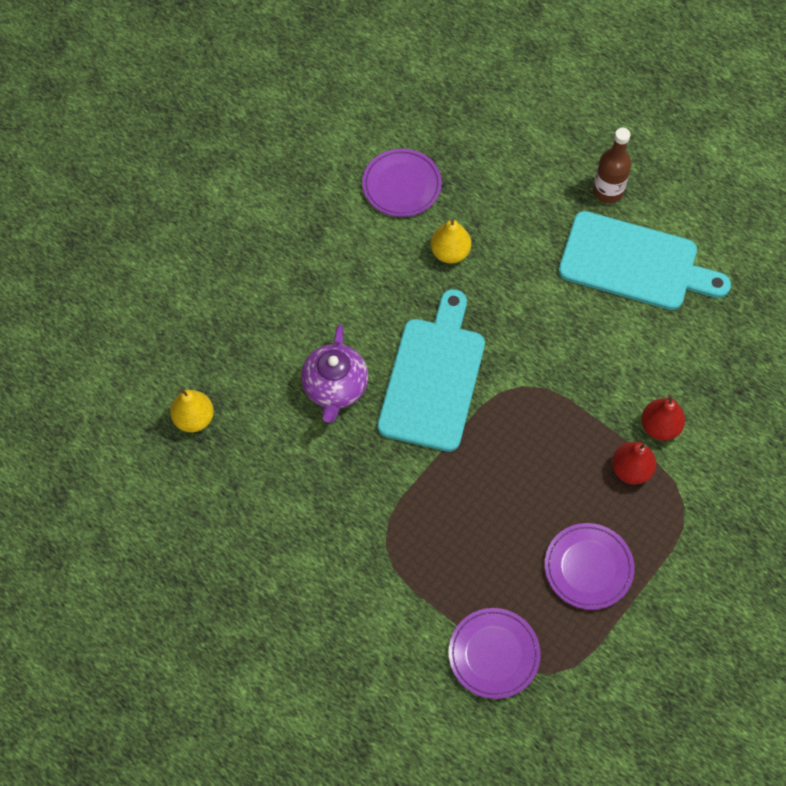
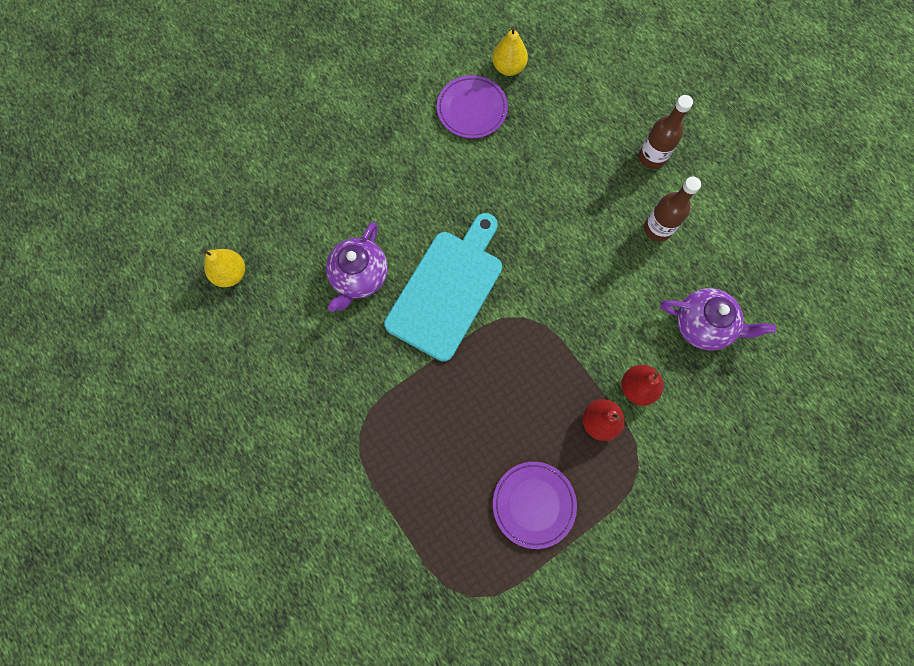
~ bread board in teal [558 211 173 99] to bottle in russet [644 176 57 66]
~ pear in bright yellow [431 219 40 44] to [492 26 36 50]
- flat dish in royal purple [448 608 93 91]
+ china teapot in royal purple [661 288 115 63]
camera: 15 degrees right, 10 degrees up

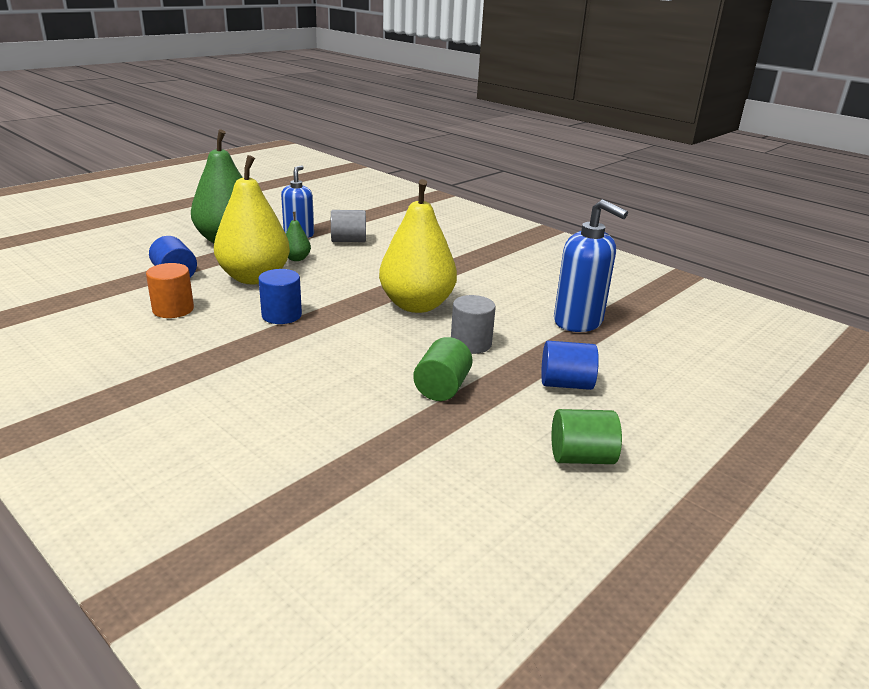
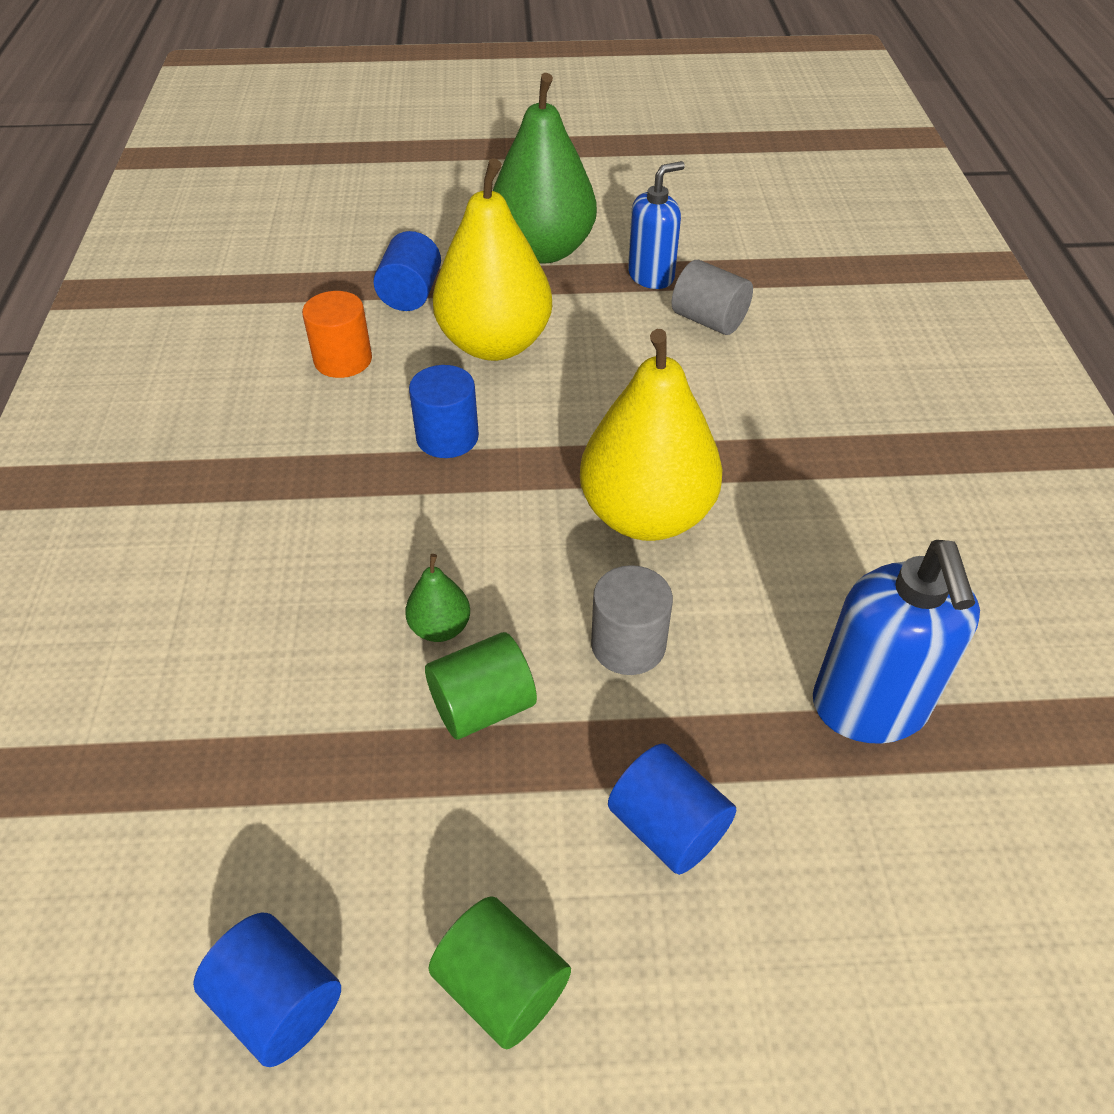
~ pear in emerald [286 212 25 49] to [405 554 65 88]
+ cylinder shape in cobalt [193 913 148 154]
camera: 45 degrees right, 20 degrees up

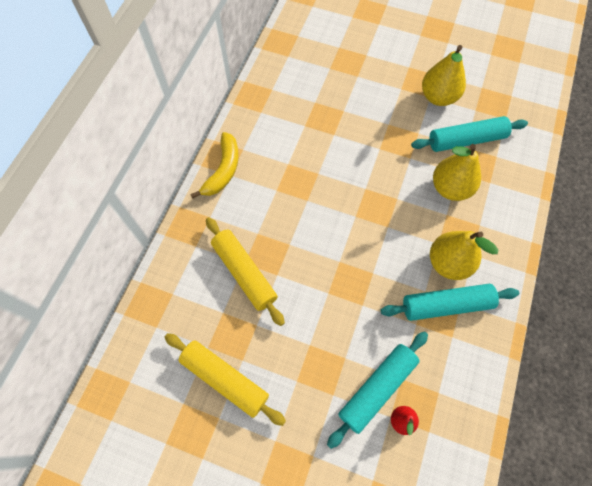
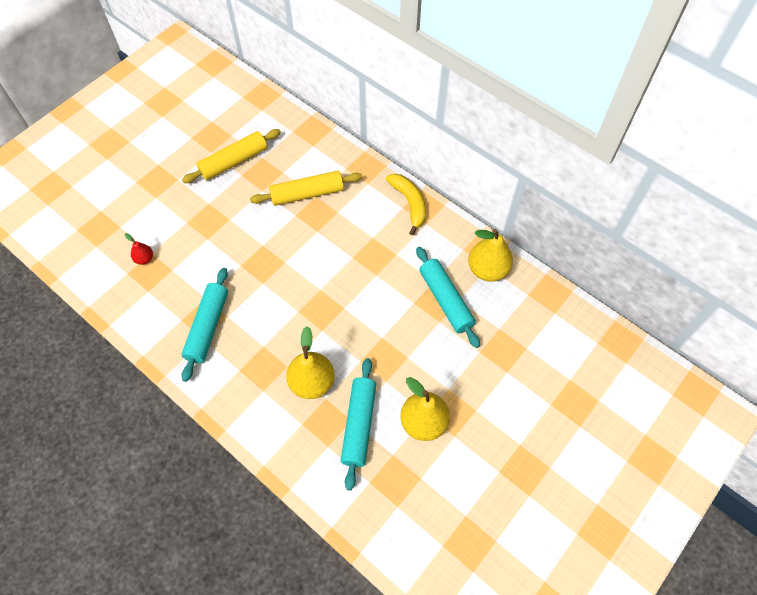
~ banana fruit in bright yellow [190 132 49 67] = [386 174 40 62] 150 degrees counterclockwise
~ pear in bright yellow [430 231 68 49] to [468 229 45 53]
~ pastry roller in teal [327 332 101 117] to [416 247 64 101]
camera: 110 degrees right, 5 degrees down

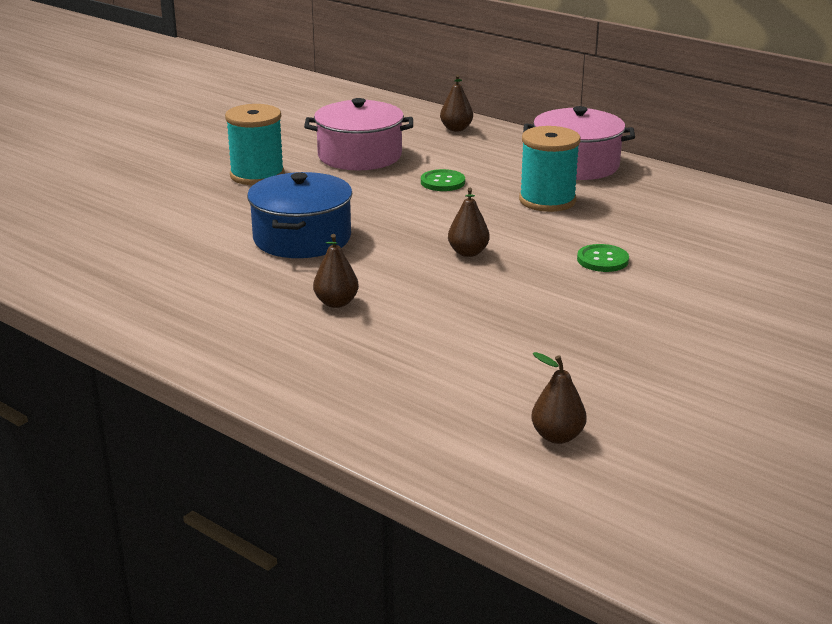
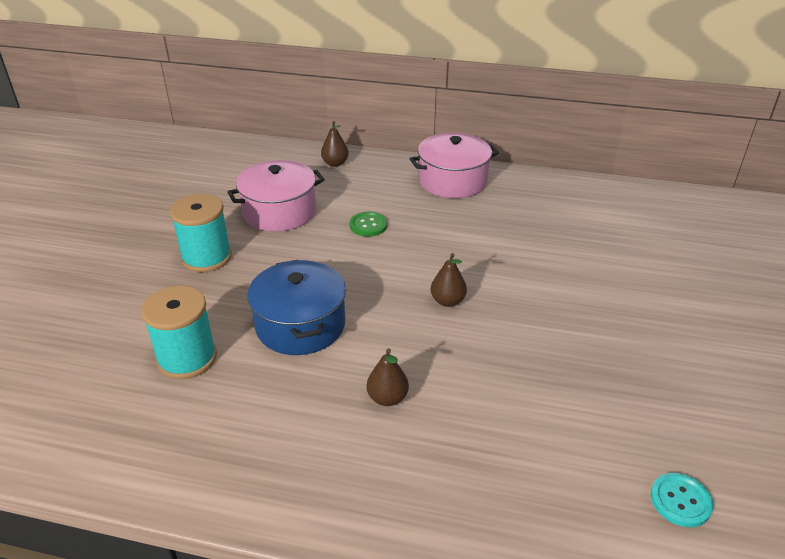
~ reel of thread in teal [519 126 62 86] to [141 285 76 94]
- shirt button in emerald [577 244 52 28]
~ pear in russet [531 352 56 92] to shirt button in teal [650 473 63 54]
camera: 25 degrees left, 10 degrees up

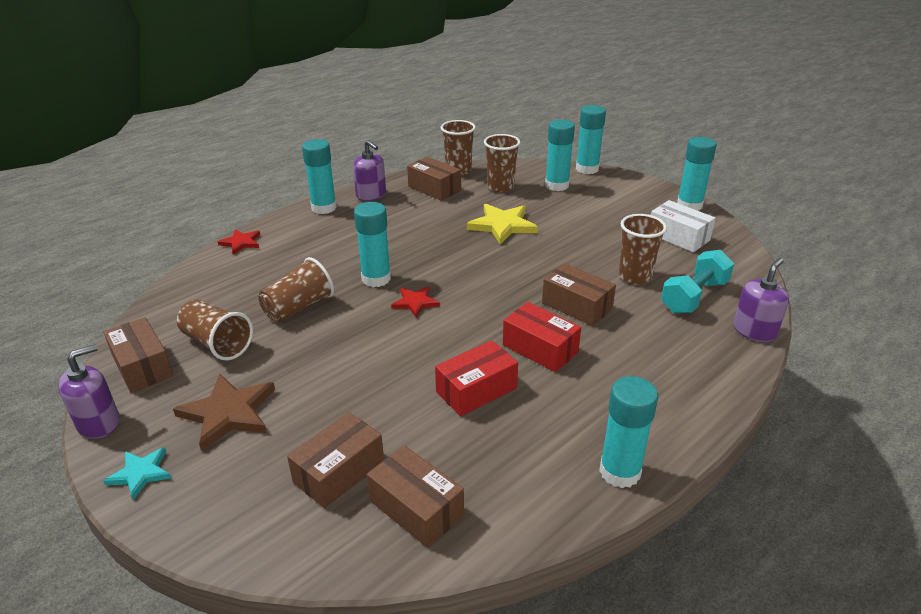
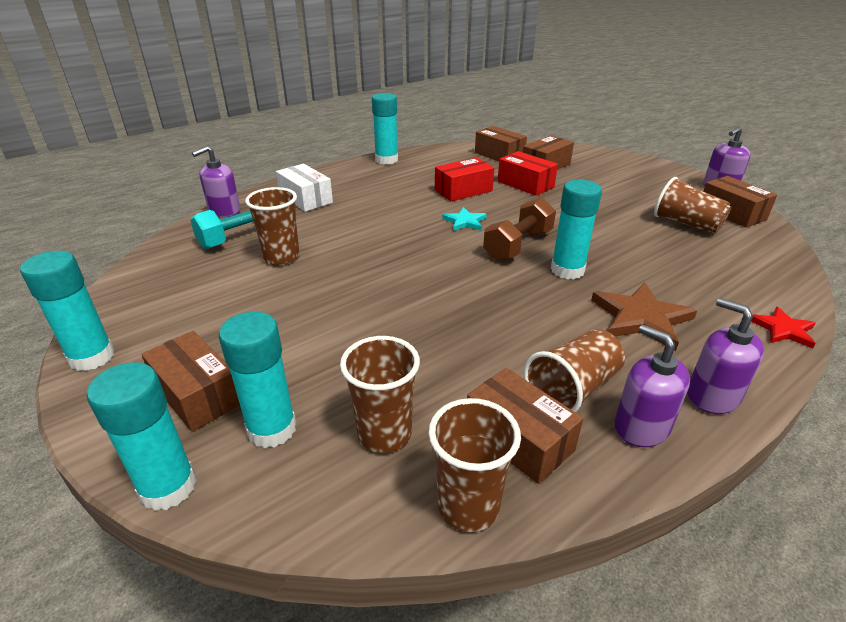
~ glue in teal [302 139 35 75] to pump bottle in royal purple [687 298 77 116]
~ box in snow-white [651 200 64 52] to [276 164 57 48]
- star in bright yellow [467 204 71 41]
~ cup in russet [258 257 76 66] to [524 329 101 84]
~ box in russet [542 263 74 63] to [141 331 99 101]
~ star in red [391 286 49 32] to hand weight in russet [483 197 73 64]
~ box in red [503 302 78 70] to [498 151 60 45]
~ star in russet [173 374 102 78] to [591 282 106 69]
~ star in teal [103 447 68 53] to [442 207 45 24]
camera: 175 degrees left, 0 degrees up

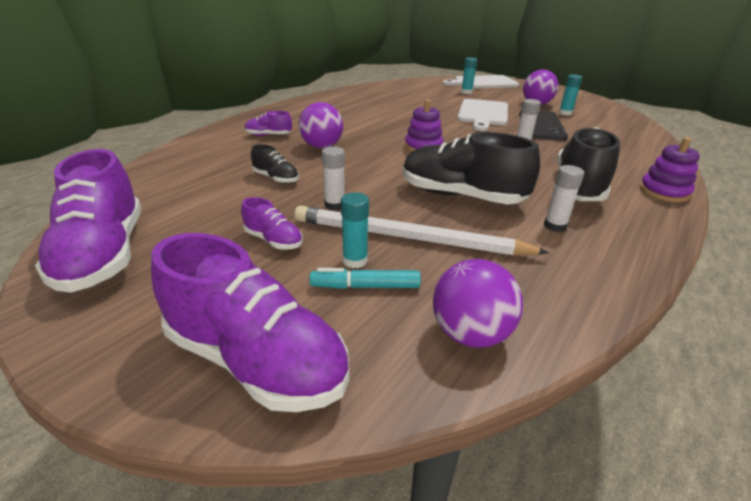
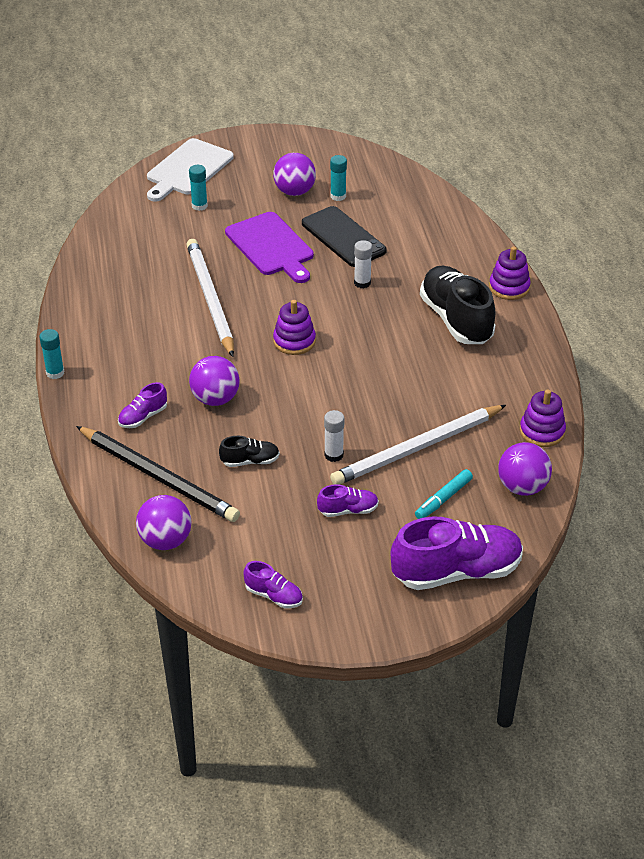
~ bread board in snow-white [457 99 51 32] to bread board in royal purple [225 212 89 71]
- shoe in black [403 132 137 73]
~ shoe in royal purple [35 149 106 144] = [243 561 60 47] x0.47
- glue in snow-white [544 165 40 67]
~ glue in teal [341 192 28 76] to [40 329 24 50]
+ wooden pencil in snow-white [186 239 48 118]
+ ring stacker in royal purple [520 389 46 58]
+ wooden pencil in black [76 426 164 96]
+ ball in royal purple [136 495 56 55]
camera: 45 degrees left, 10 degrees up

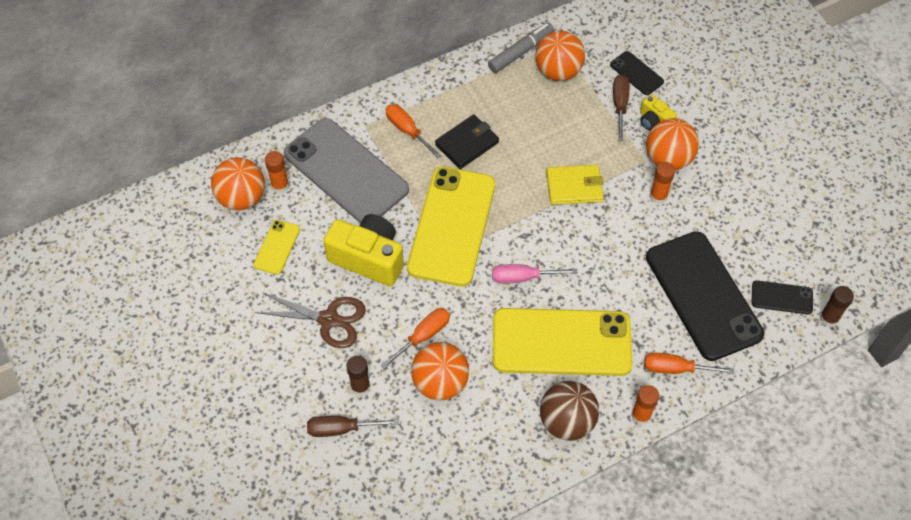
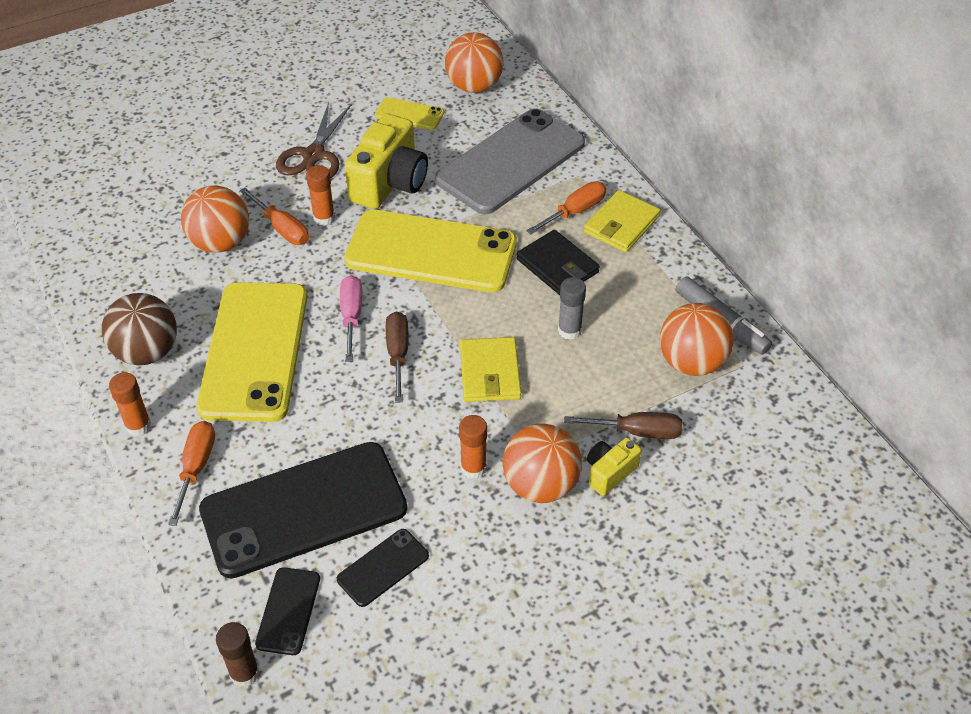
~ phone in black [610 51 54 44] to [337 529 92 78]
~ glue in orange-coloured [265 151 24 42] to [306 165 29 61]
- glue in russet [346 356 24 40]
~ hand screwdriver in russet [307 416 92 21] to [386 312 23 91]
+ billfold in bright yellow [584 190 77 63]
+ glue in ash-grey [558 277 28 63]
camera: 90 degrees right, 10 degrees down

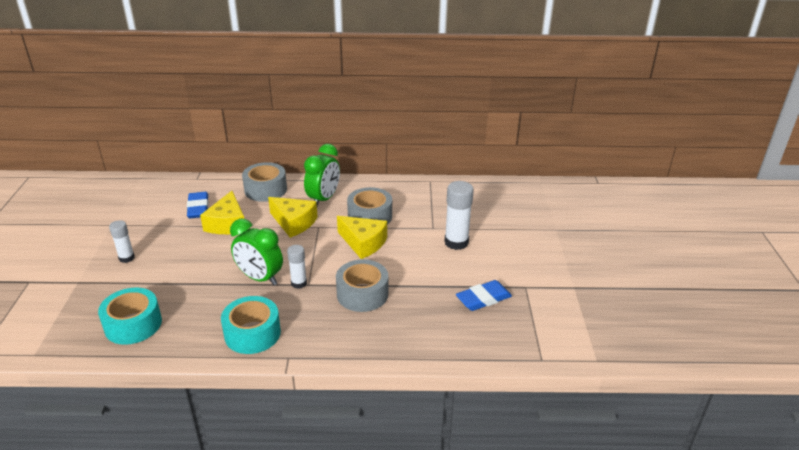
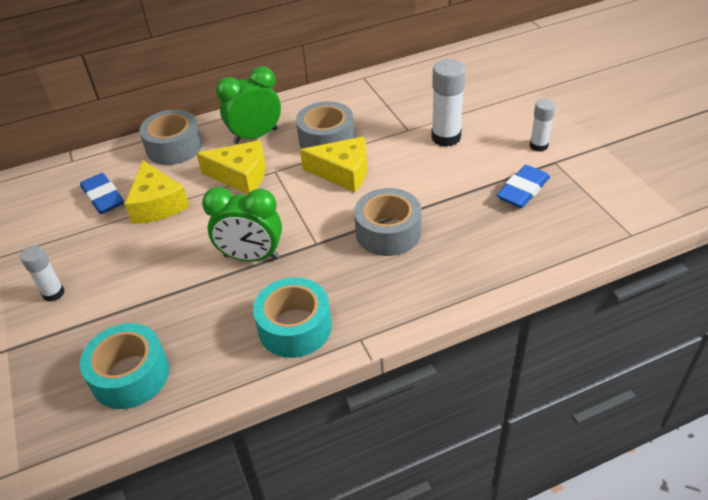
~ bedside clock in emerald [304 144 36 62] = [216 66 65 78] 120 degrees counterclockwise
~ glue in snow-white [287 245 20 44] to [530 99 26 53]
camera: 20 degrees left, 10 degrees up

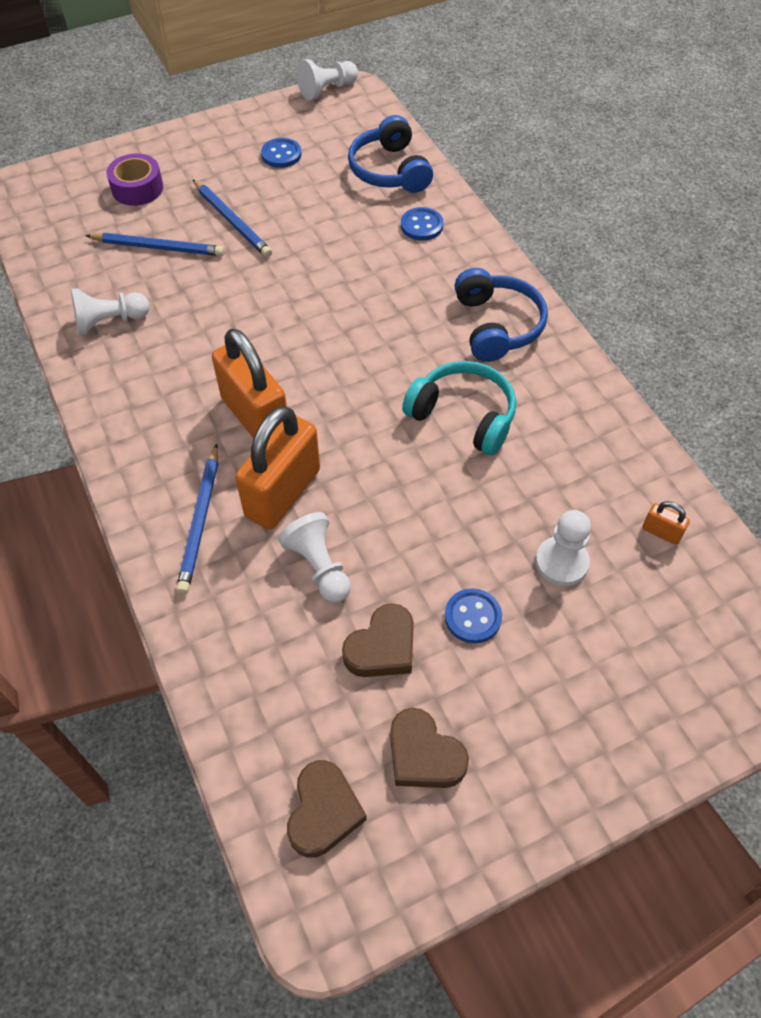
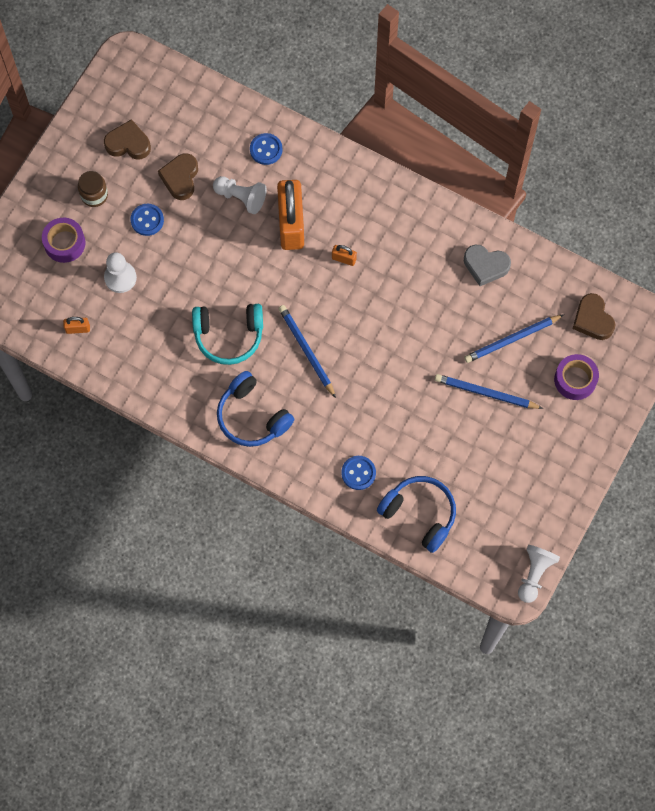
~ shirt button in cobalt [261 138 41 30] to [250 133 33 32]
~ game pawn in snow-white [71 288 78 47] to heart in ash-grey [464 245 47 41]
~ lock in orange-coloured [212 329 75 110] = [332 245 25 21] x0.41
~ wooden pencil in cobalt [176 444 42 150] to [278 305 58 93]
~ heart in russet [287 760 80 98] to [573 293 42 47]
+ jar in russet [78 171 30 36]
+ roll of tape in royal purple [42 218 43 45]
camera: 145 degrees right, 15 degrees up

